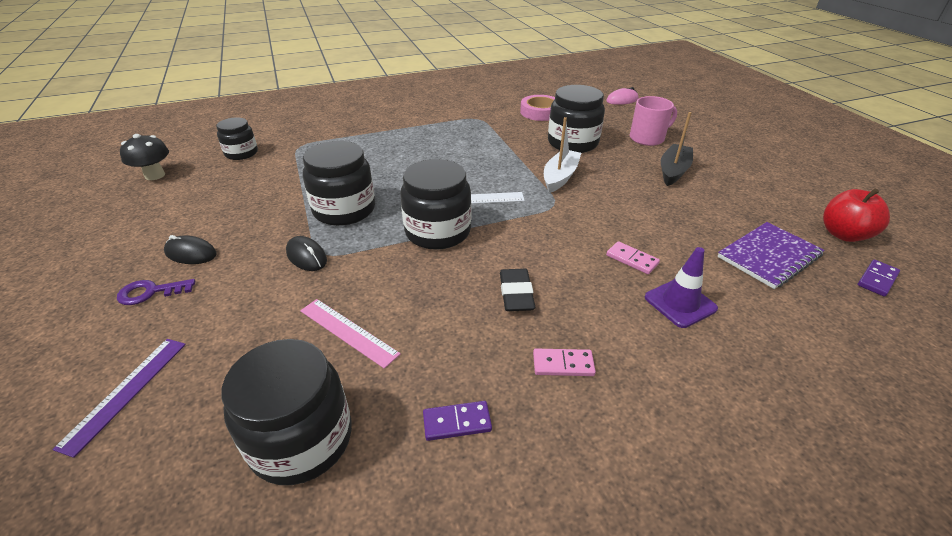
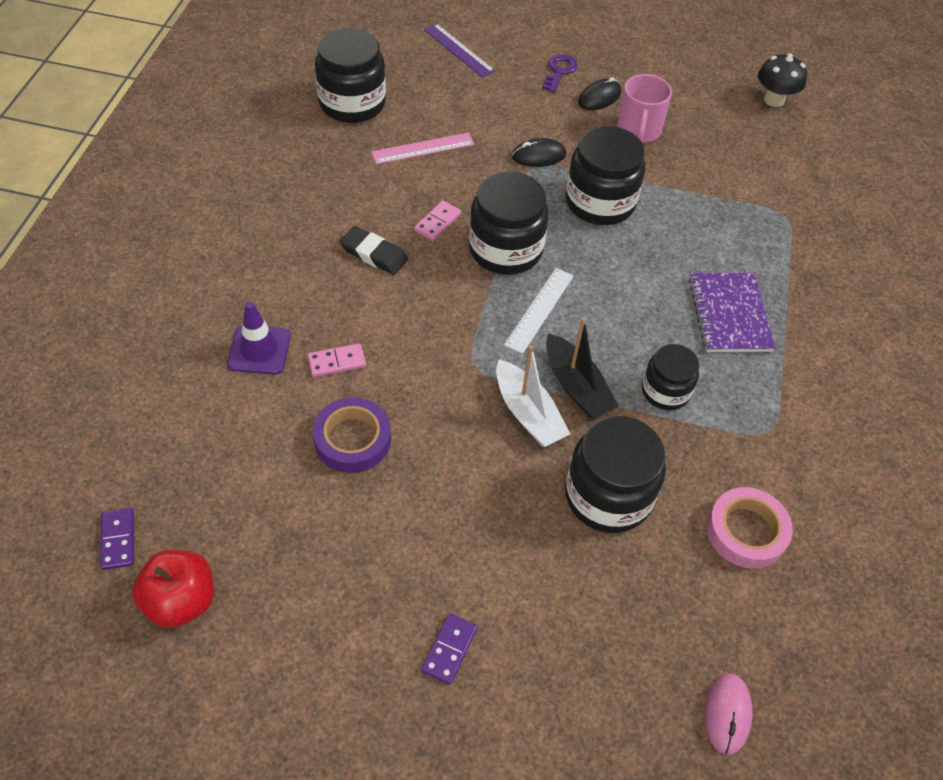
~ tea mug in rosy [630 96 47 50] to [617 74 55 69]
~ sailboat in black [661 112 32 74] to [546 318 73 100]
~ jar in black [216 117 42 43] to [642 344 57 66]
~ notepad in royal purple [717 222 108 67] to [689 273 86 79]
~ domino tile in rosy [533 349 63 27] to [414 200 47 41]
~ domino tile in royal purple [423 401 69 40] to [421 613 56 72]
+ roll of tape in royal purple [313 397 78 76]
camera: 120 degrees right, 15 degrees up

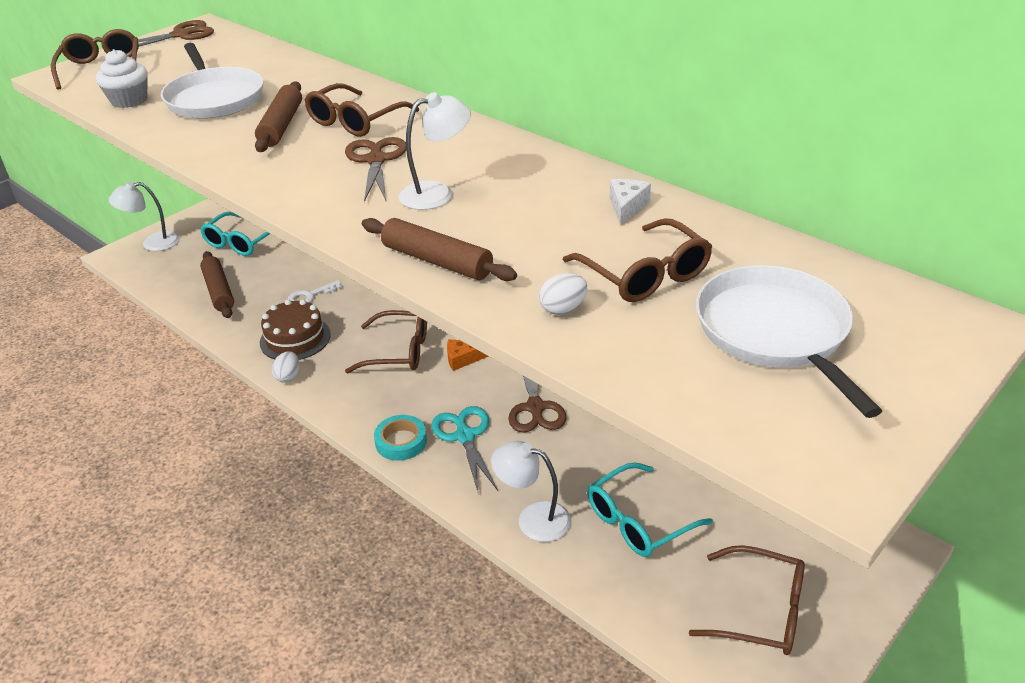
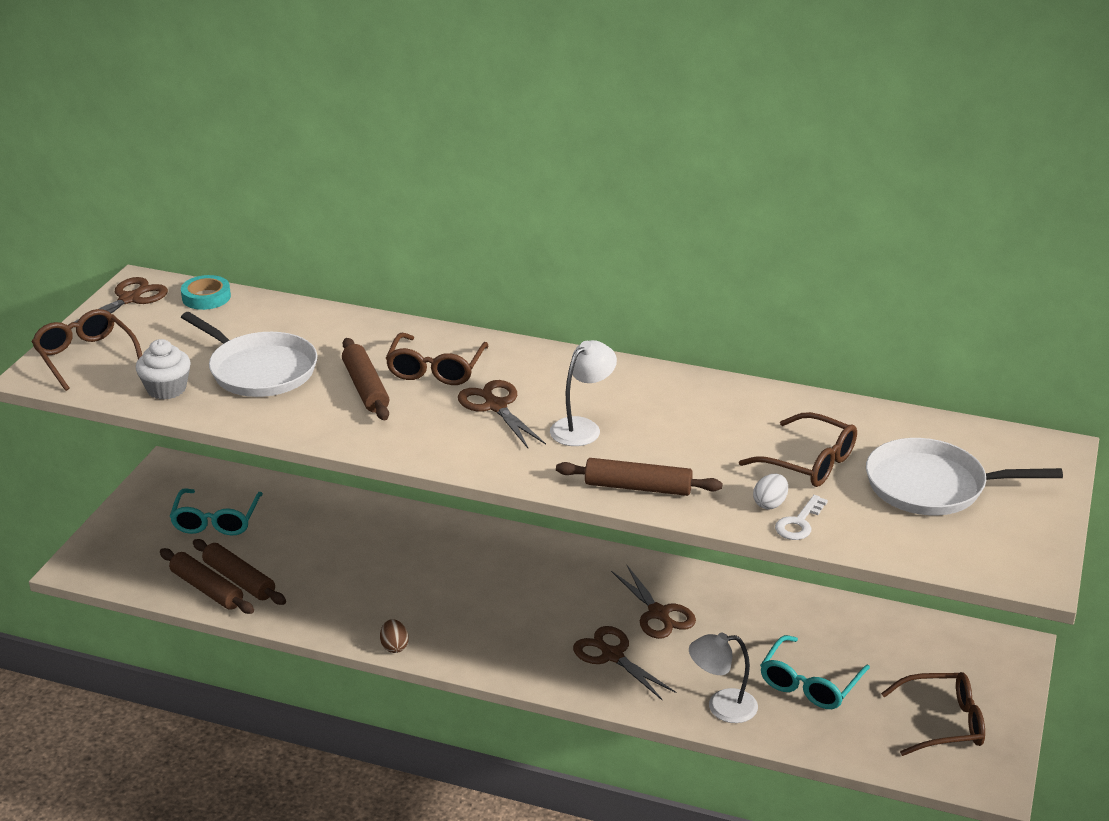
- piece of cheese in snow-white [610 179 41 47]
- lamp in snow-white [109 181 71 70]
~ frying pan in snow-white [696 265 186 153] = [866 438 197 77] 45 degrees counterclockwise
~ latchkey in snow-white [288 280 55 23] to [775 495 53 45]
- layer cake in russet [260 299 71 61]
- eyeglasses in russet [345 310 82 63]
- piece of cheese in orange-coloured [447 339 42 32]
~ egg shape in snow-white [272 351 28 32] to egg shape in russet [380 619 29 34]
~ scissors in teal [431 406 67 89] to scissors in russet [573 626 103 75]
~ roll of tape in teal [374 415 53 46] to [181 275 50 35]
+ pastry roller in russet [160 548 94 66]
camera: 25 degrees left, 5 degrees down

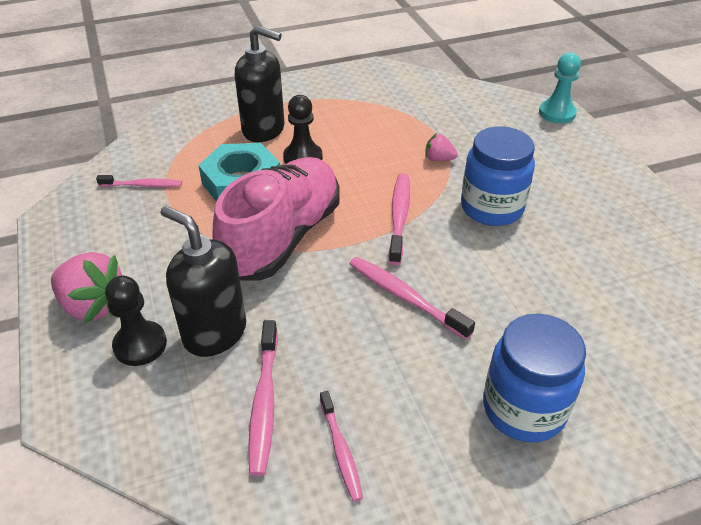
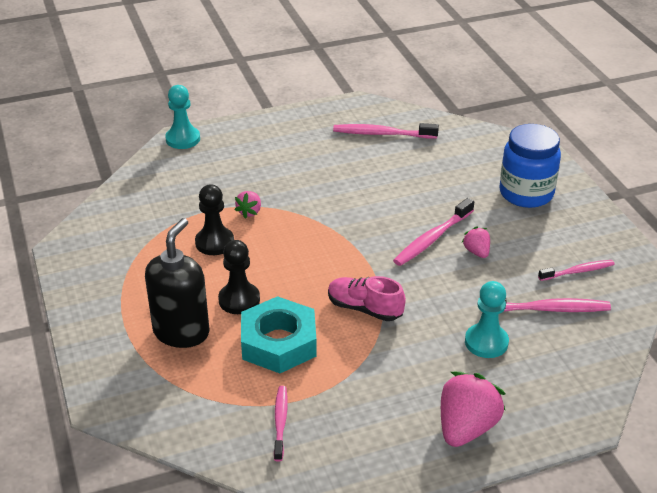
- jar in cobalt [461 126 74 100]
~ shoe in rosy [213 157 126 124] = [328 276 78 45] x0.50
~ tooth brush in rosy [389 173 21 92] to [333 123 106 16]
~ pump bottle in black [160 206 86 151] to game pawn in teal [465 281 44 77]
~ game pawn in black [105 276 62 90] to [195 184 39 71]
+ berry in rosy [461 227 29 31]
camera: 90 degrees left, 5 degrees down

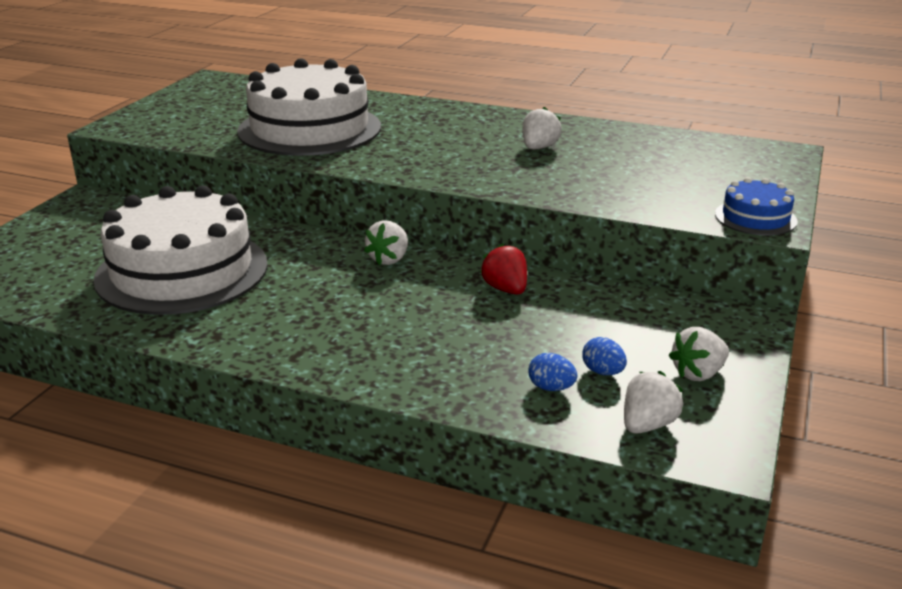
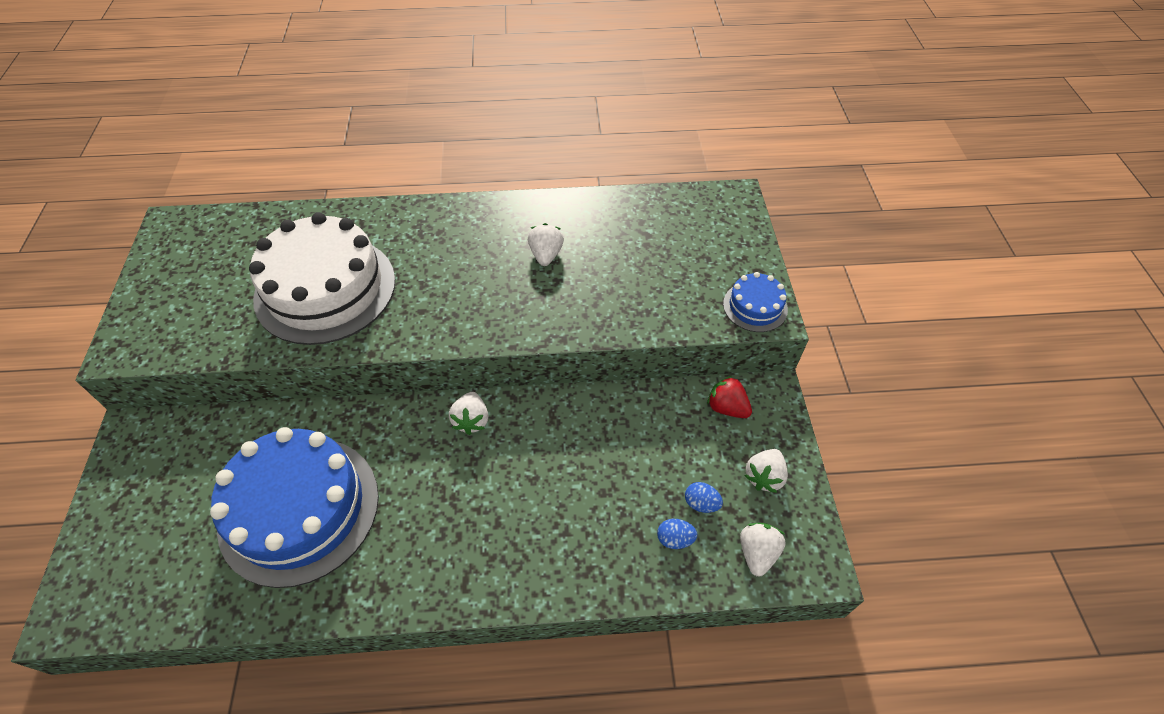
~ layer cake in snow-white [93 185 175 130] to layer cake in cobalt [210 427 169 161]
~ berry in red [480 243 47 52] to [707 376 45 42]
camera: 25 degrees left, 25 degrees up

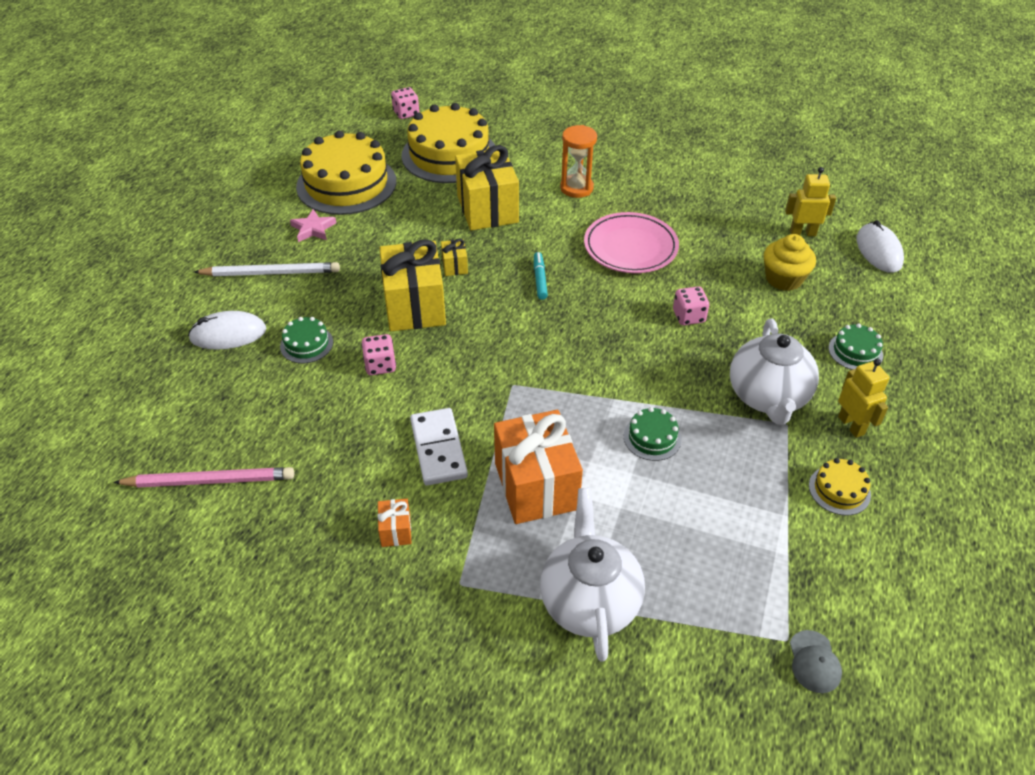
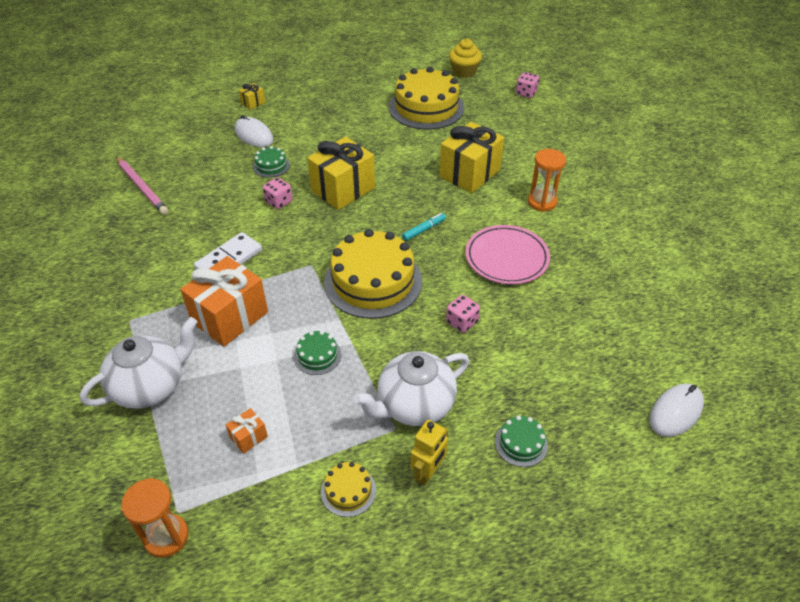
~ layer cake in bright yellow [401 103 94 80] to [324 229 98 90]
- robot in bright yellow [785 167 51 69]
- star in rosy [290 209 46 33]
~ muffin in bright yellow [764 234 52 57] to [449 39 33 39]
~ gift in bright yellow [441 239 27 37] to [239 83 26 27]
- wooden pencil in snow-white [194 262 146 14]
~ gift in orange-coloured [378 499 33 48] to [226 408 42 46]
~ peaked cap in ash-grey [790 630 52 63] to sand timer in orange-coloured [121 478 68 80]
camera: 55 degrees right, 0 degrees up

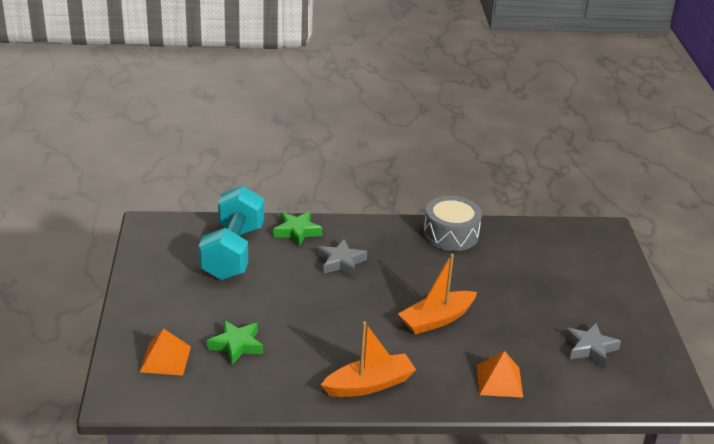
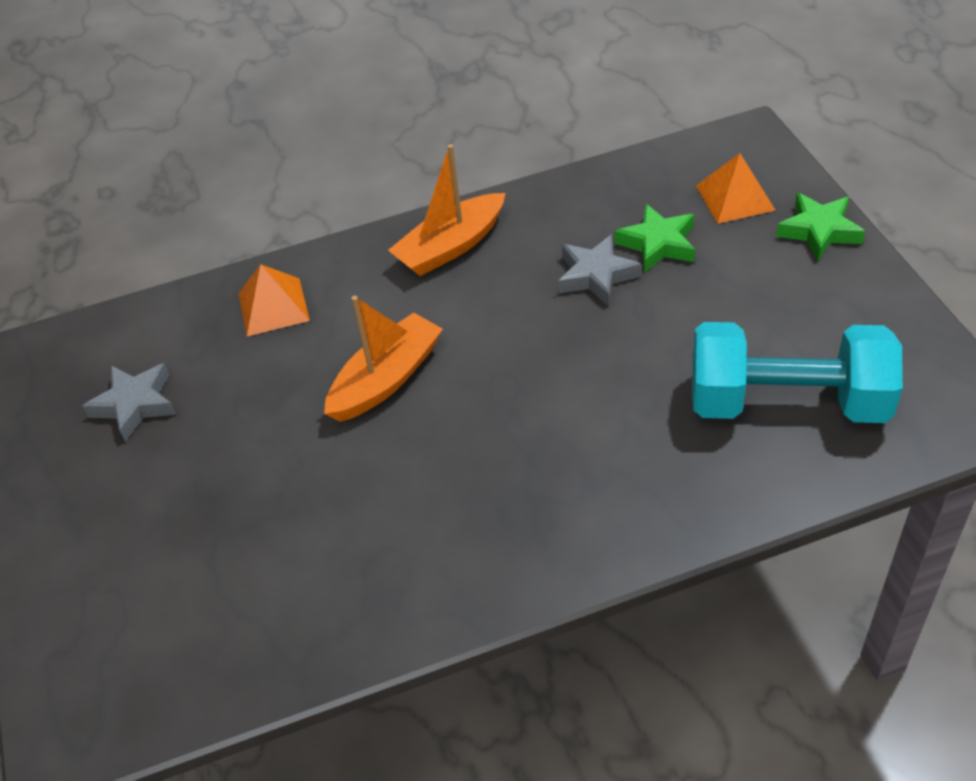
~ hand weight in teal [199 186 65 94] = [692 322 211 101] 75 degrees counterclockwise
- snare drum in ash-grey [423 196 59 55]
~ star in emerald [273 212 49 34] to [776 193 89 68]
~ star in ash-grey [317 239 50 38] to [558 234 83 72]
camera: 170 degrees right, 15 degrees up

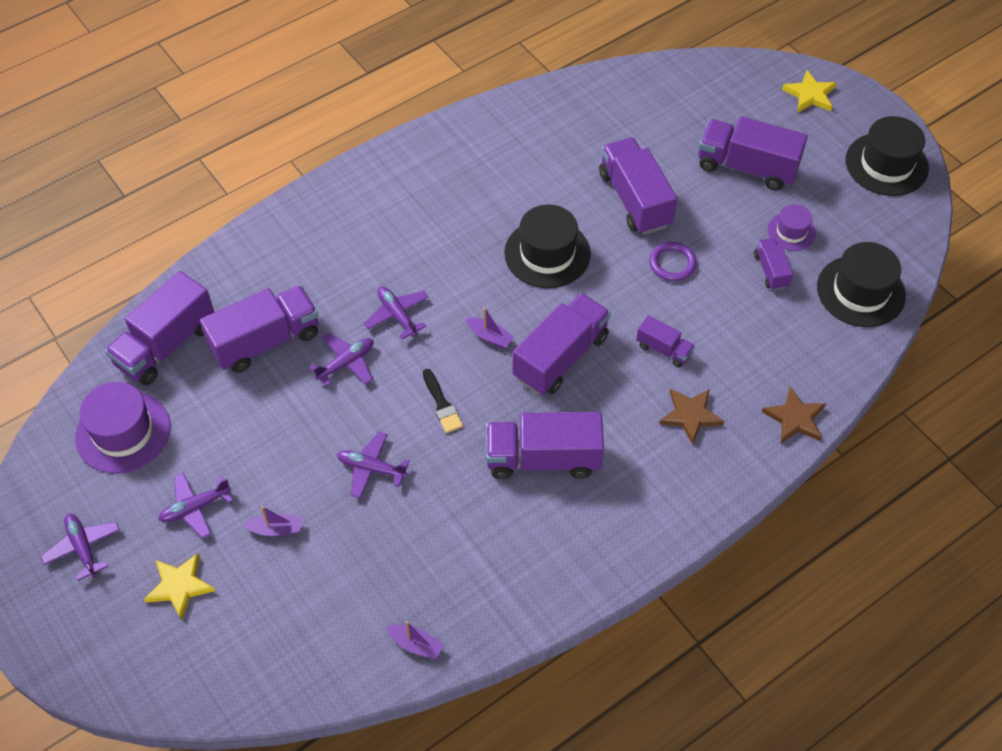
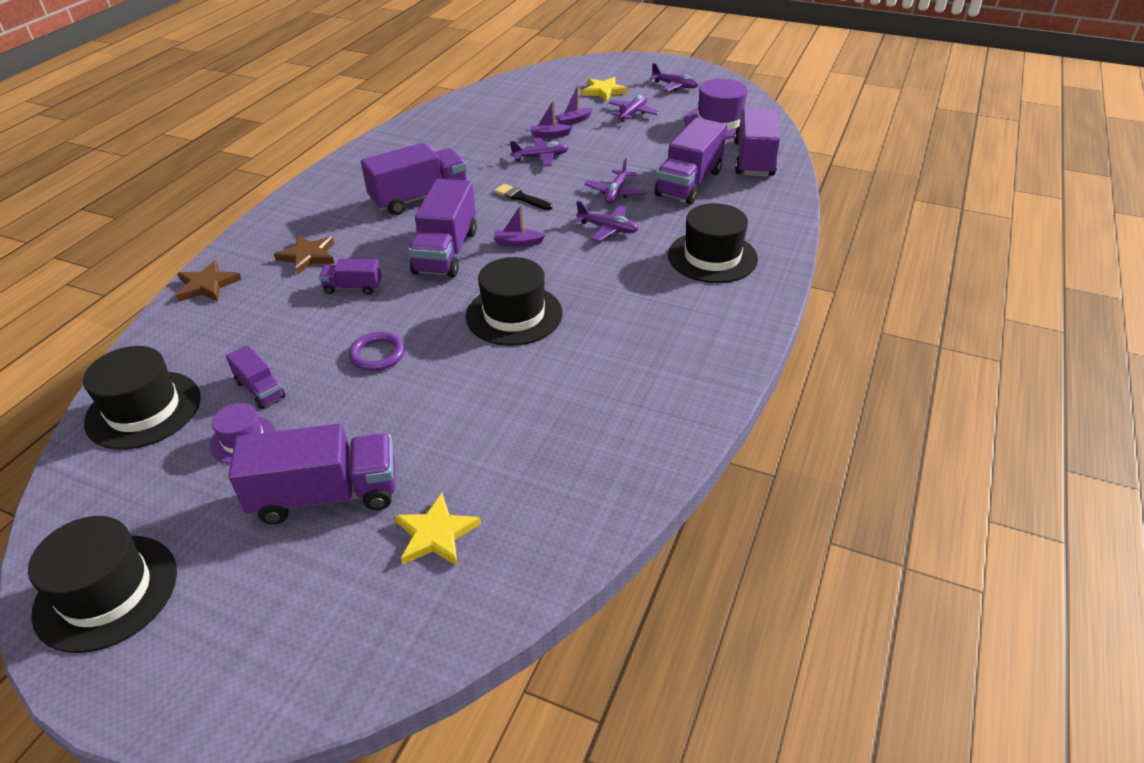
~ star in bright yellow [782 70 55 42] to [394 493 87 73]
- toy truck in royal purple [599 137 78 98]
~ sailboat in royal purple [386 621 58 38] to [530 100 43 38]
+ top hat in black [668 203 90 80]
camera: 150 degrees right, 15 degrees down

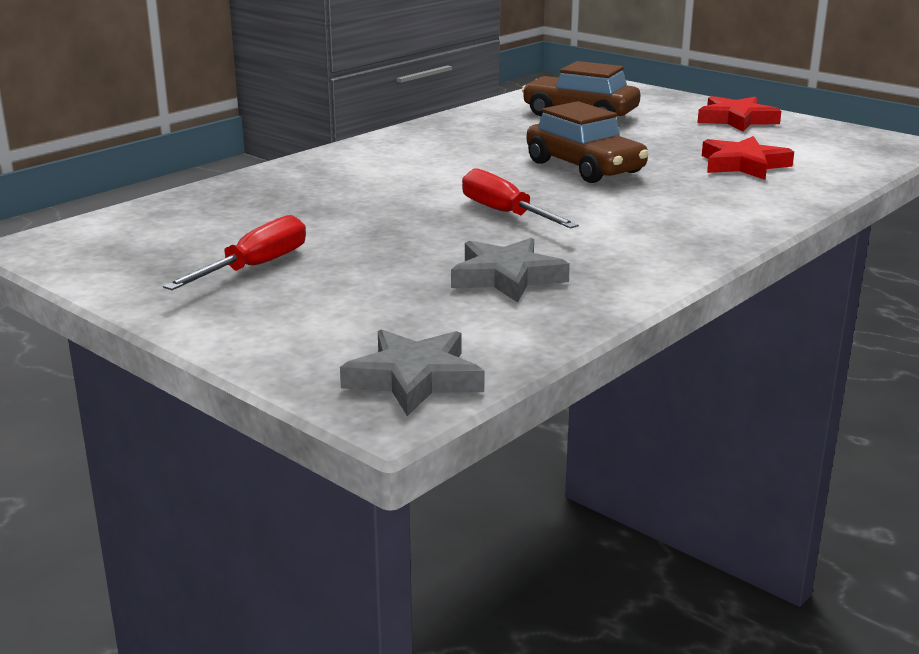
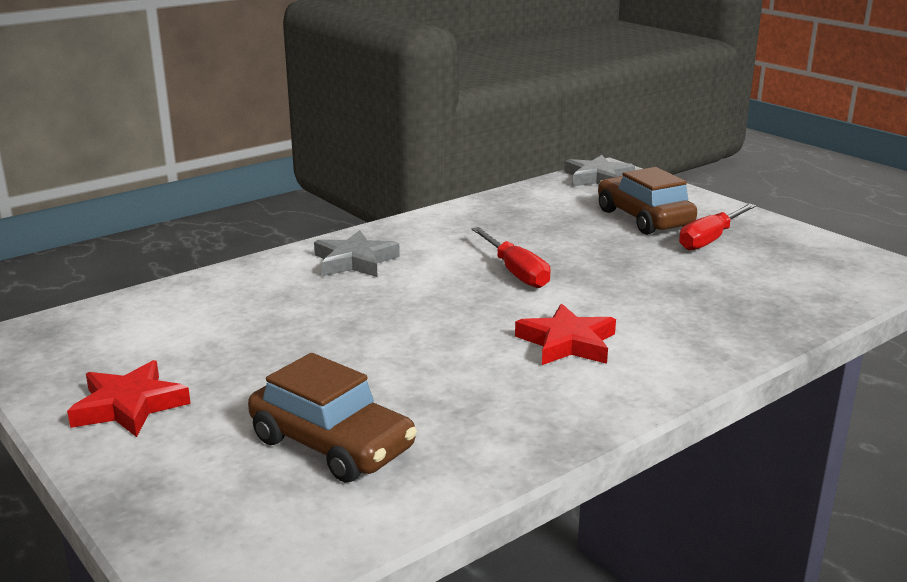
~ toy car in russet [527 101 122 82] to [598 167 99 68]
~ star in red [702 136 92 44] to [515 303 101 62]
~ star in ash-grey [451 238 119 65] to [314 230 86 47]
camera: 170 degrees left, 0 degrees up

